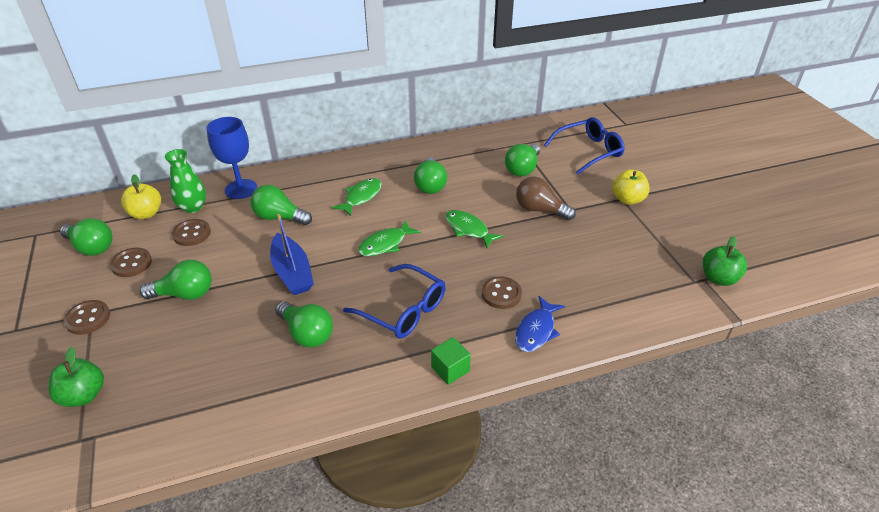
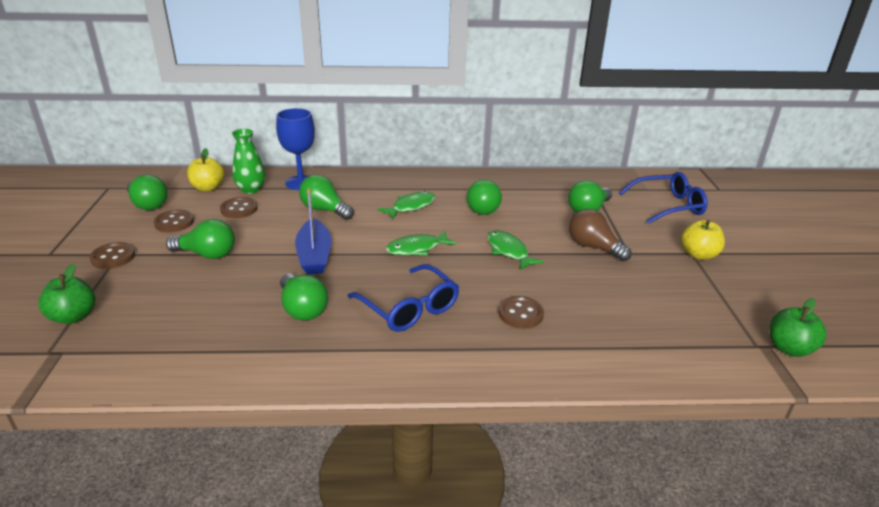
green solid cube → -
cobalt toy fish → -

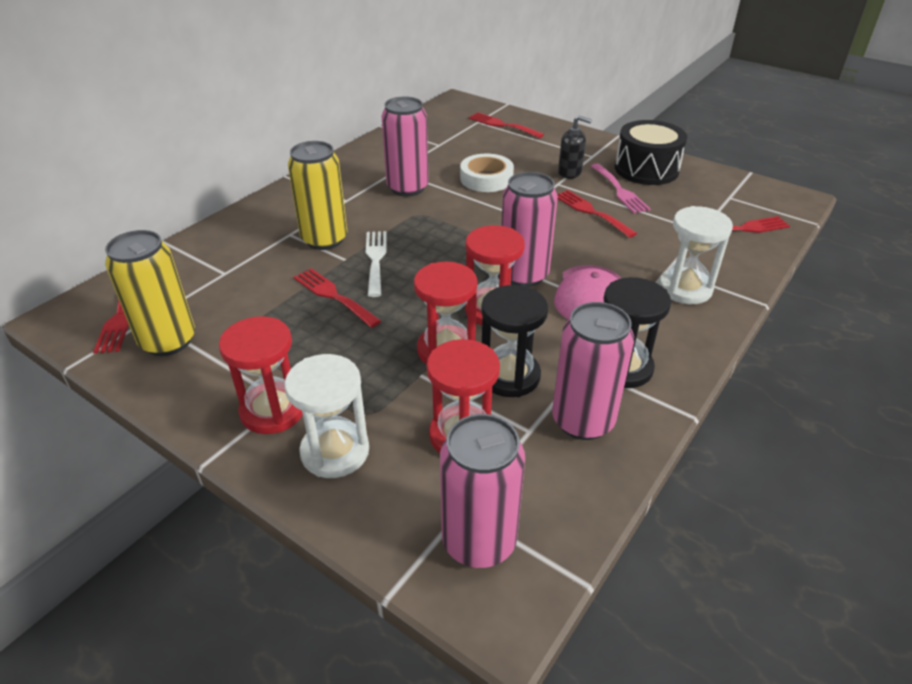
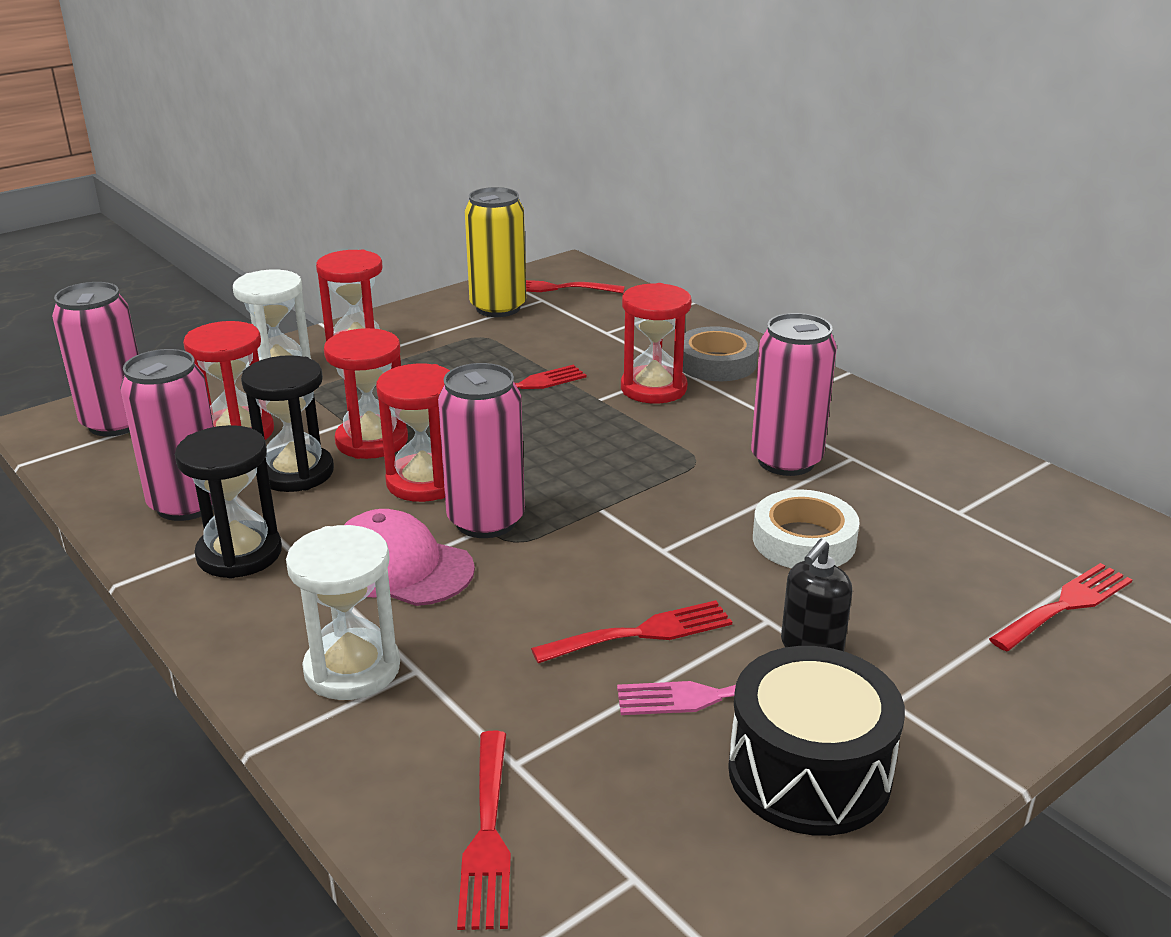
bright yellow soda can (no. 2 from left) → red hourglass (no. 5 from left)
- → gray roll of tape
snow-white fork → -

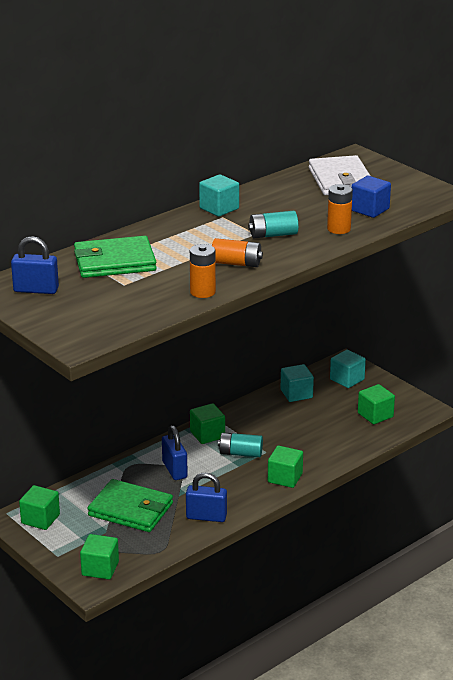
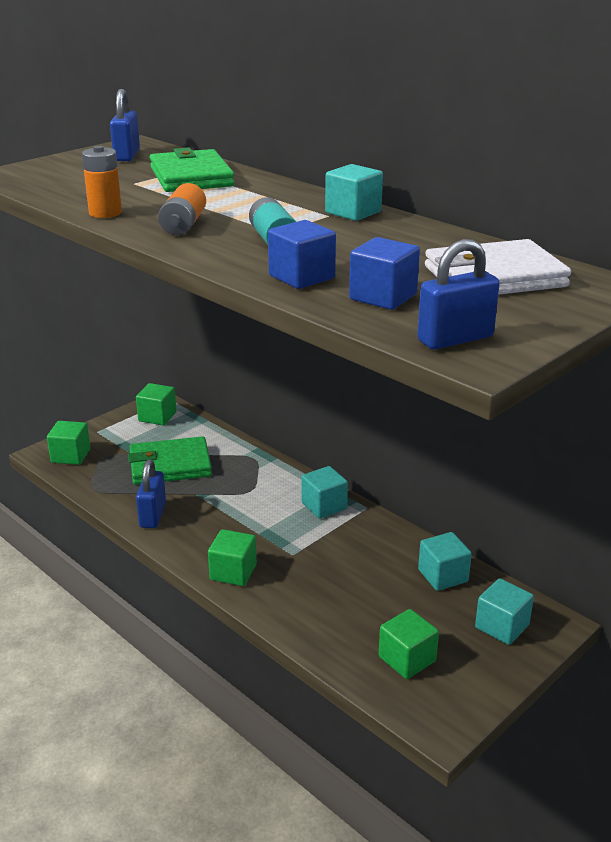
green wallet (no. 2 from left in the first image) → green wallet (no. 1 from left), 60 degrees clockwise
bright orange AA battery (no. 3 from left) → cobalt solid cube (no. 1 from left)
green solid cube (no. 3 from left) → teal solid cube (no. 1 from left)
cobalt lock (no. 2 from left in the first image) → cobalt lock (no. 3 from left), shifted
teal AA battery (no. 1 from left) → -

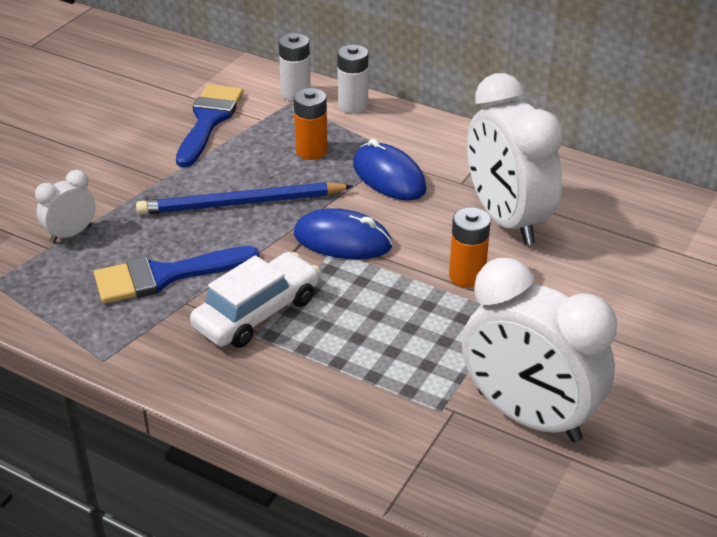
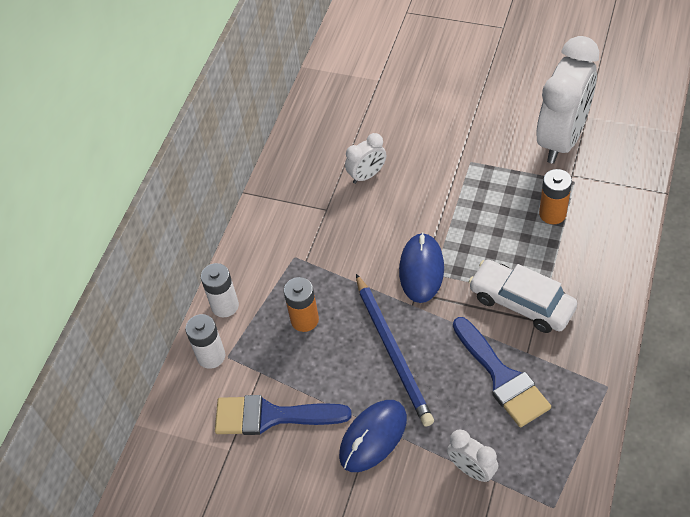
cobalt PC mouse (no. 2 from left in the first image) → cobalt PC mouse (no. 1 from left), shifted
snow-white bedside clock (no. 2 from left in the first image) → snow-white bedside clock (no. 1 from left), x0.46
bright orange AA battery (no. 2 from left), shifted

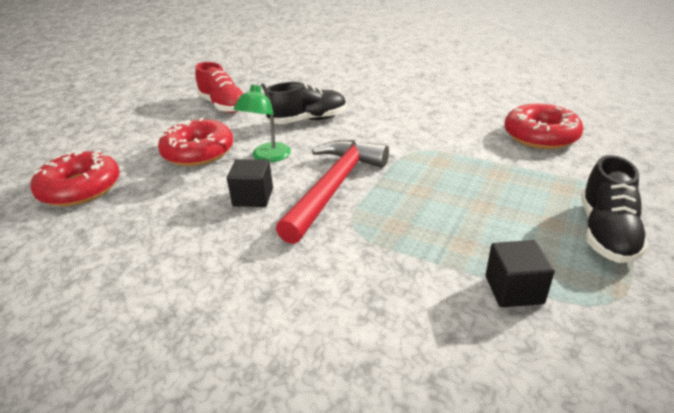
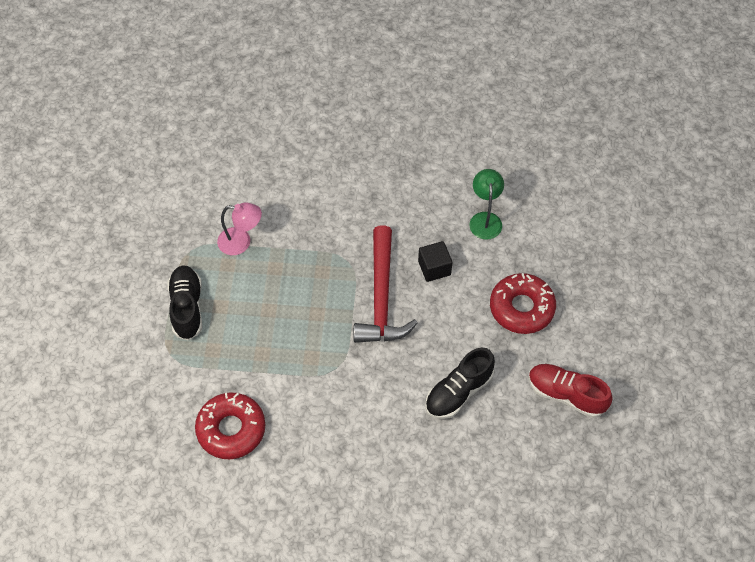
jet-black solid cube (no. 2 from left) → pink desk lamp
green desk lamp, shifted
red donut (no. 1 from left) → -

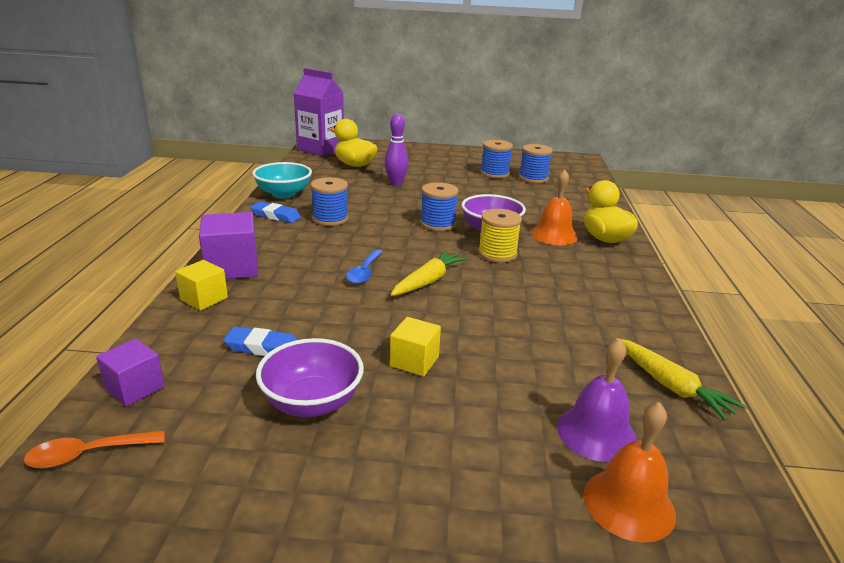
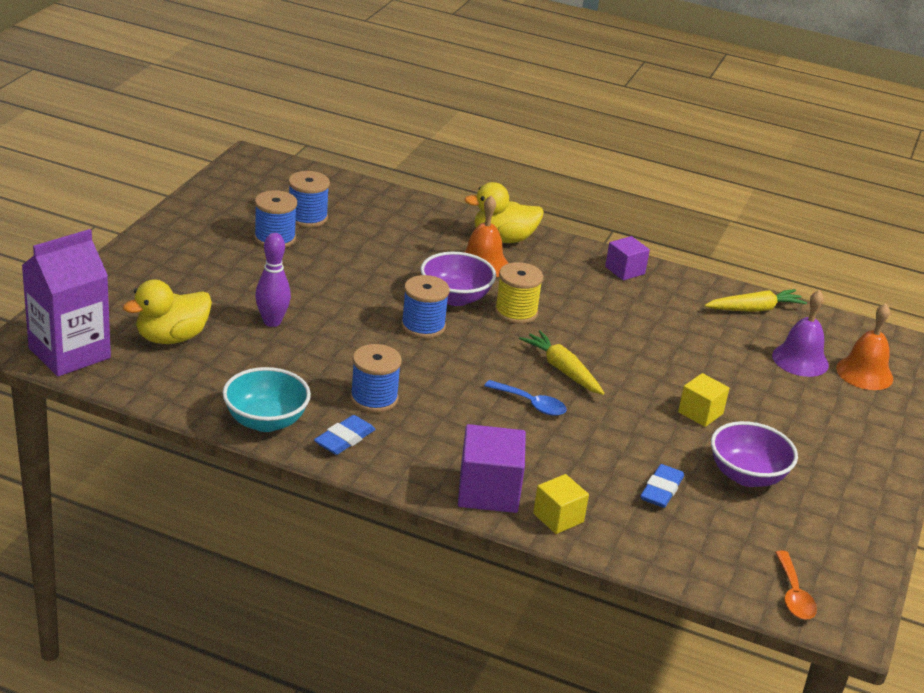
violet solid cube (no. 1 from left in the first image) → violet solid cube (no. 2 from left), shifted

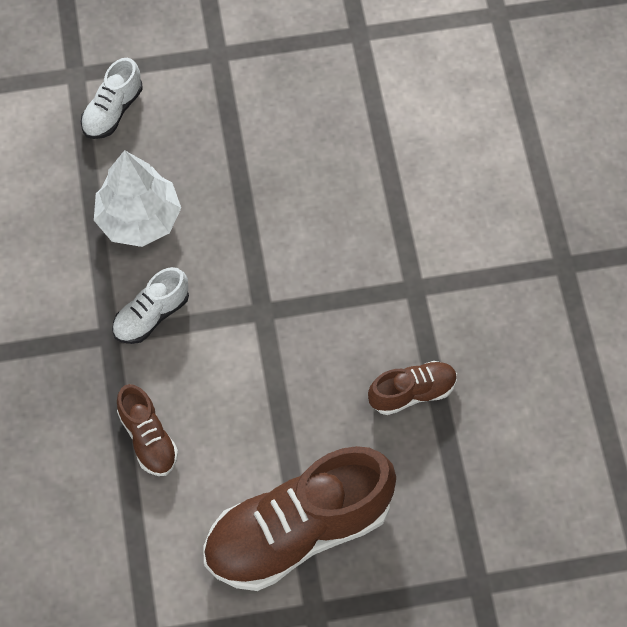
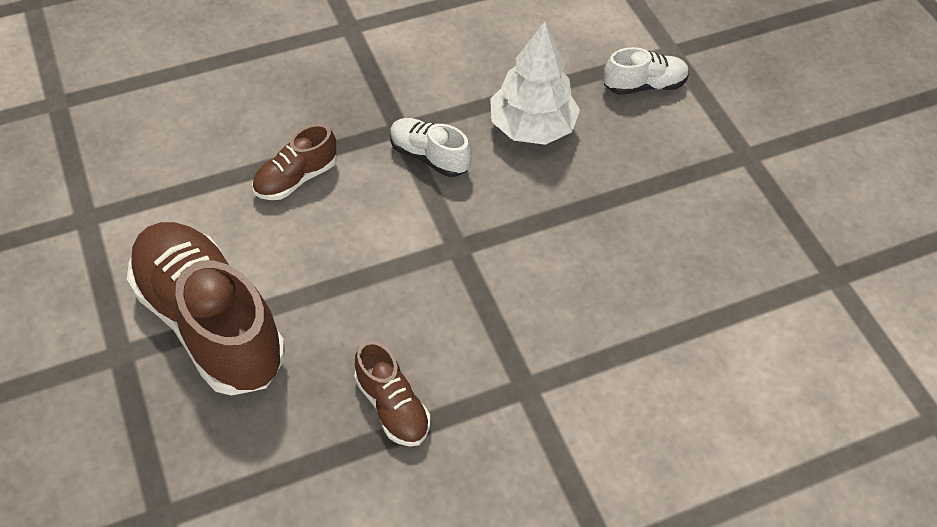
snow-white lace-up shoe (no. 1 from left in the first image) → snow-white lace-up shoe (no. 2 from left), 150 degrees clockwise

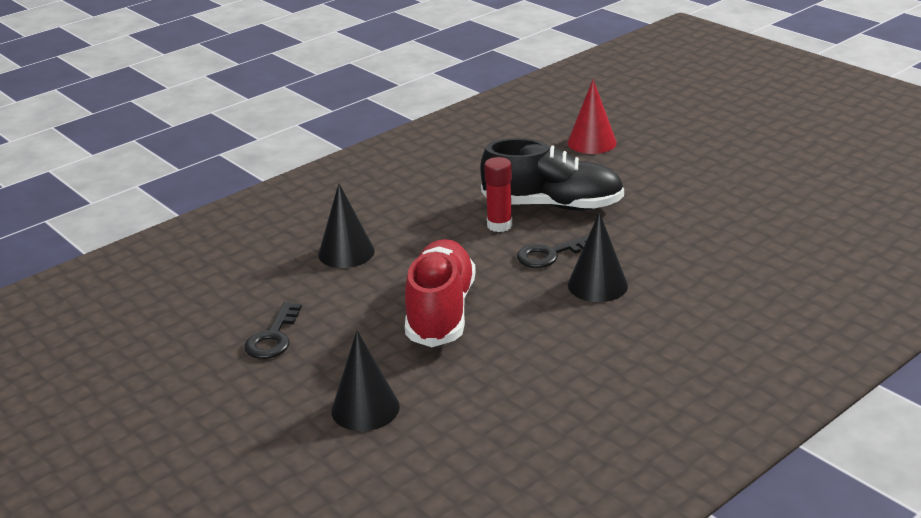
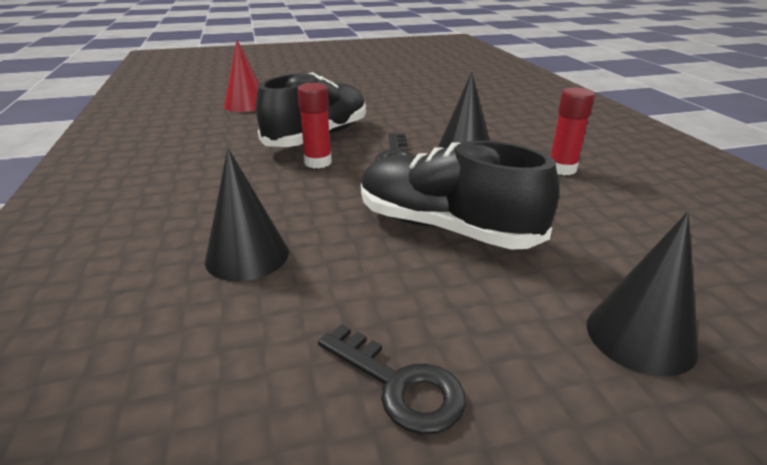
red lace-up shoe → jet-black lace-up shoe (no. 2 from left)
- → red glue stick (no. 2 from left)

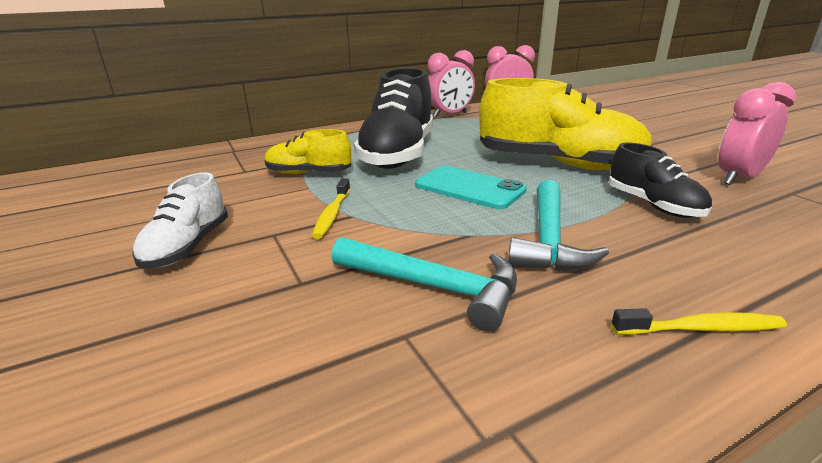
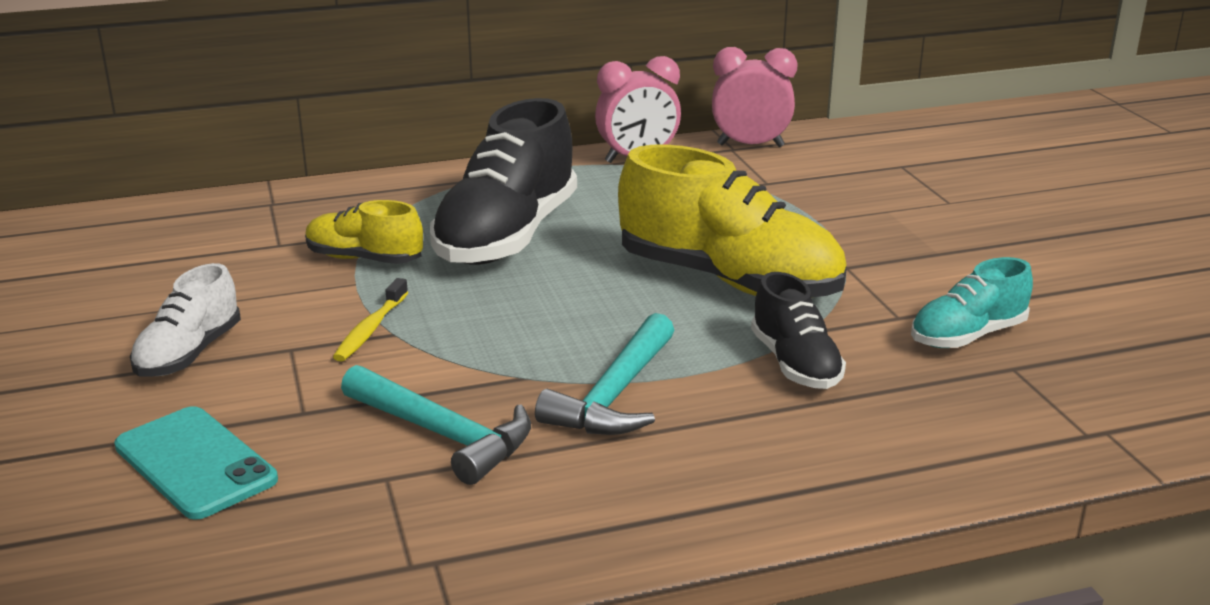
teal mobile phone, shifted
pink bedside clock (no. 3 from left) → teal lace-up shoe
bright yellow dental brush (no. 2 from left) → -

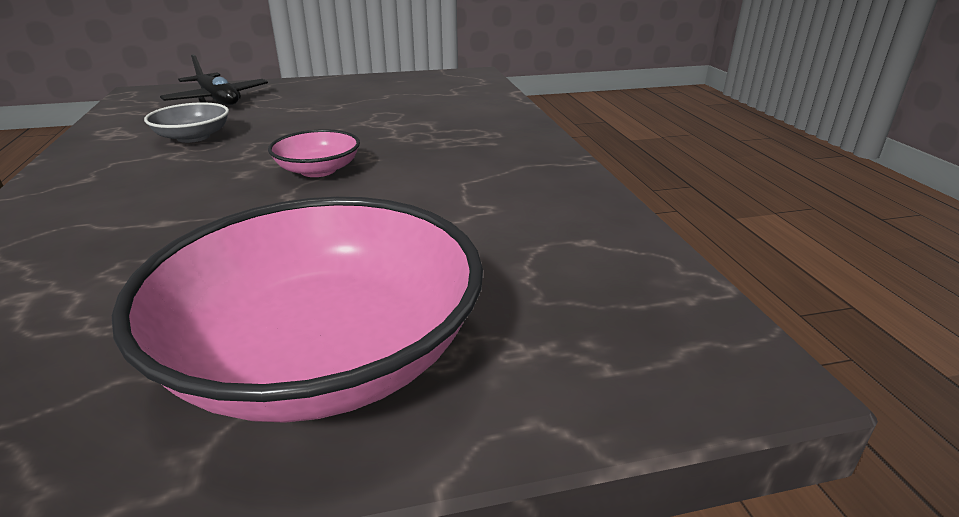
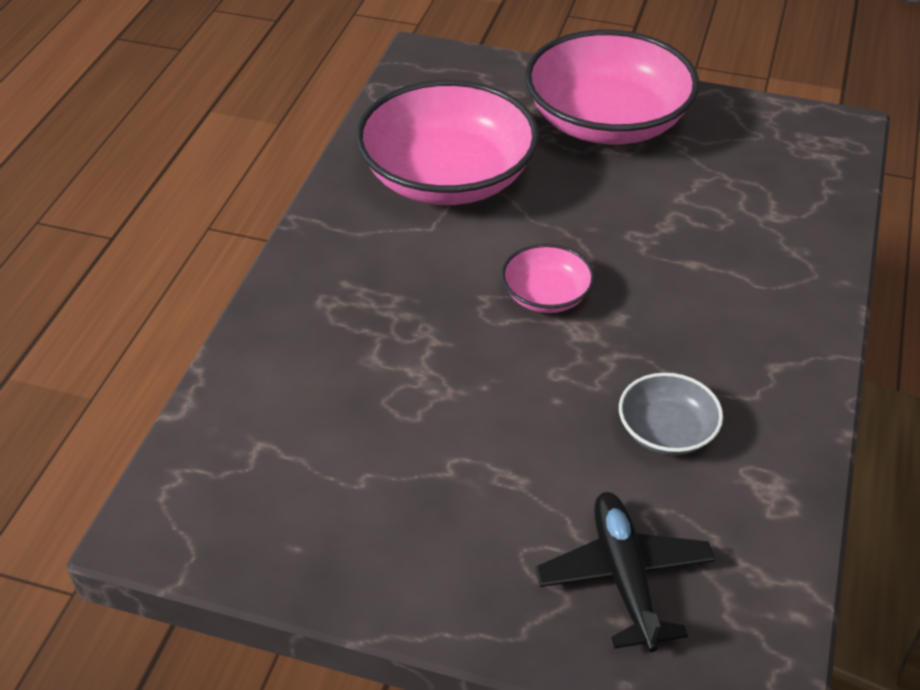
- → pink bowl (no. 1 from left)

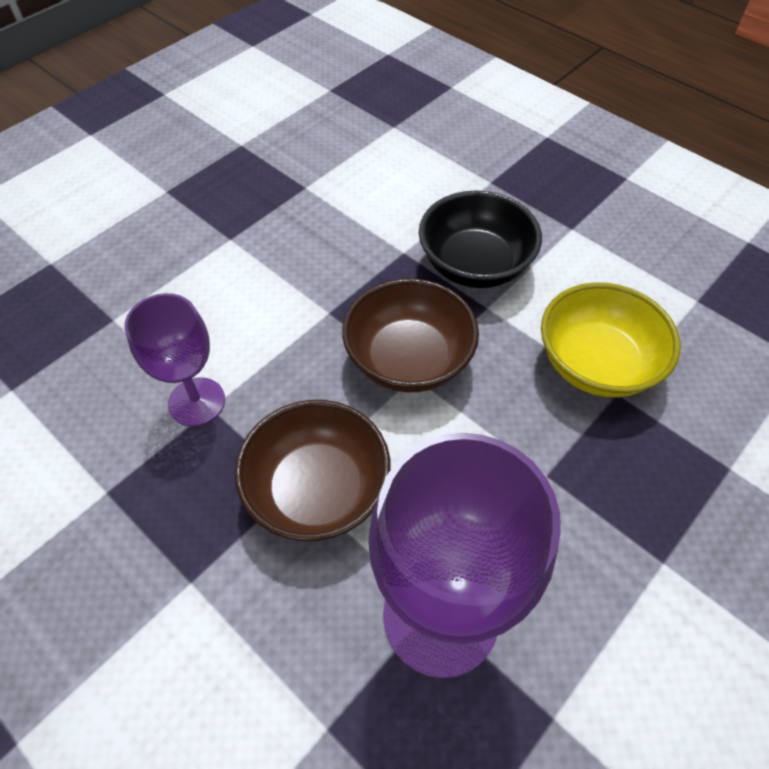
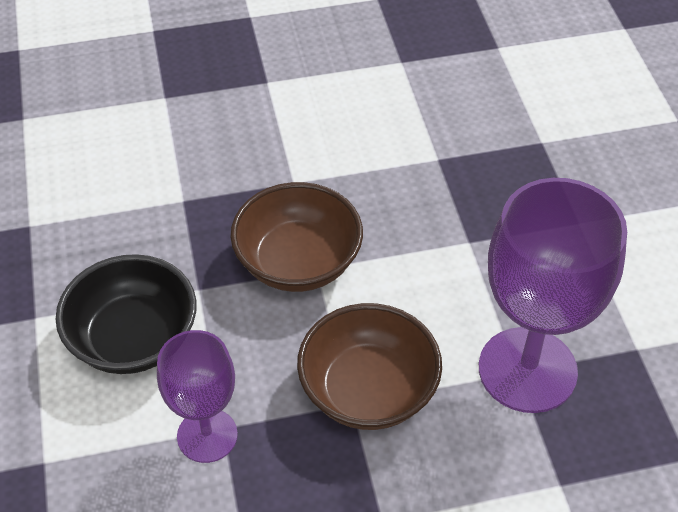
jet-black bowl, shifted
bright yellow bowl → -

